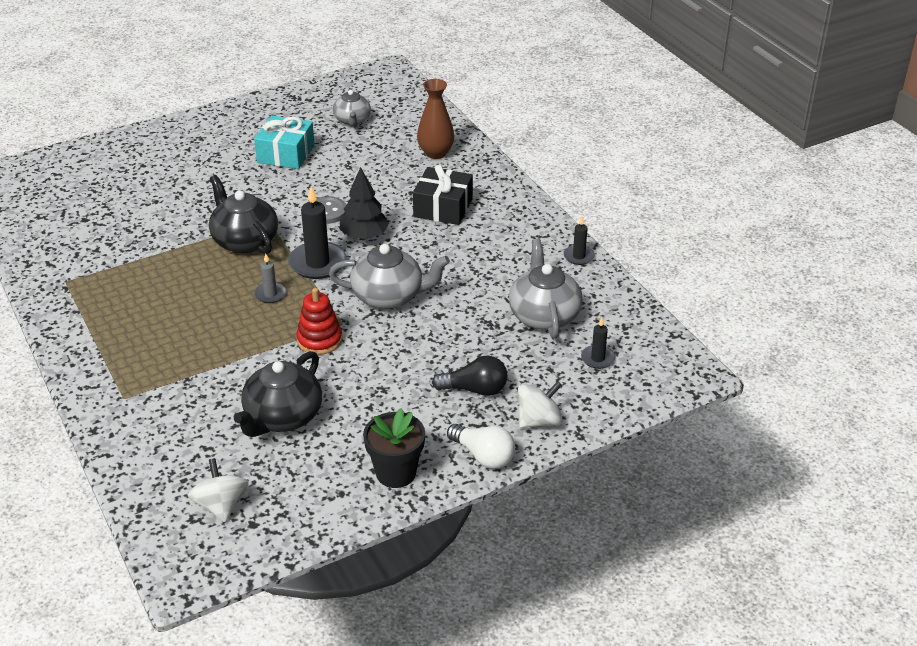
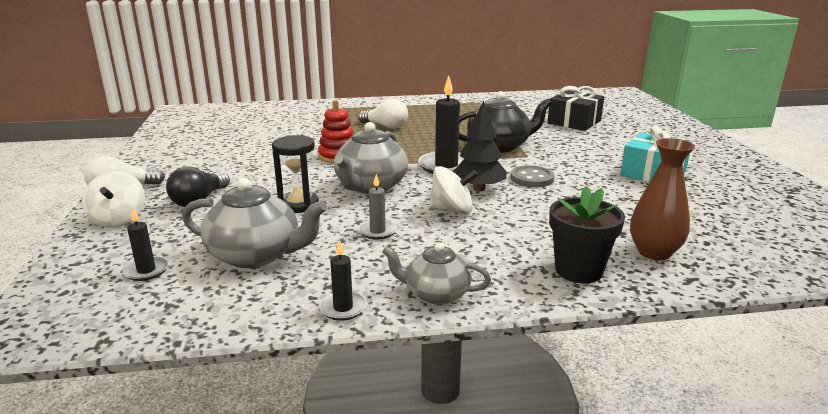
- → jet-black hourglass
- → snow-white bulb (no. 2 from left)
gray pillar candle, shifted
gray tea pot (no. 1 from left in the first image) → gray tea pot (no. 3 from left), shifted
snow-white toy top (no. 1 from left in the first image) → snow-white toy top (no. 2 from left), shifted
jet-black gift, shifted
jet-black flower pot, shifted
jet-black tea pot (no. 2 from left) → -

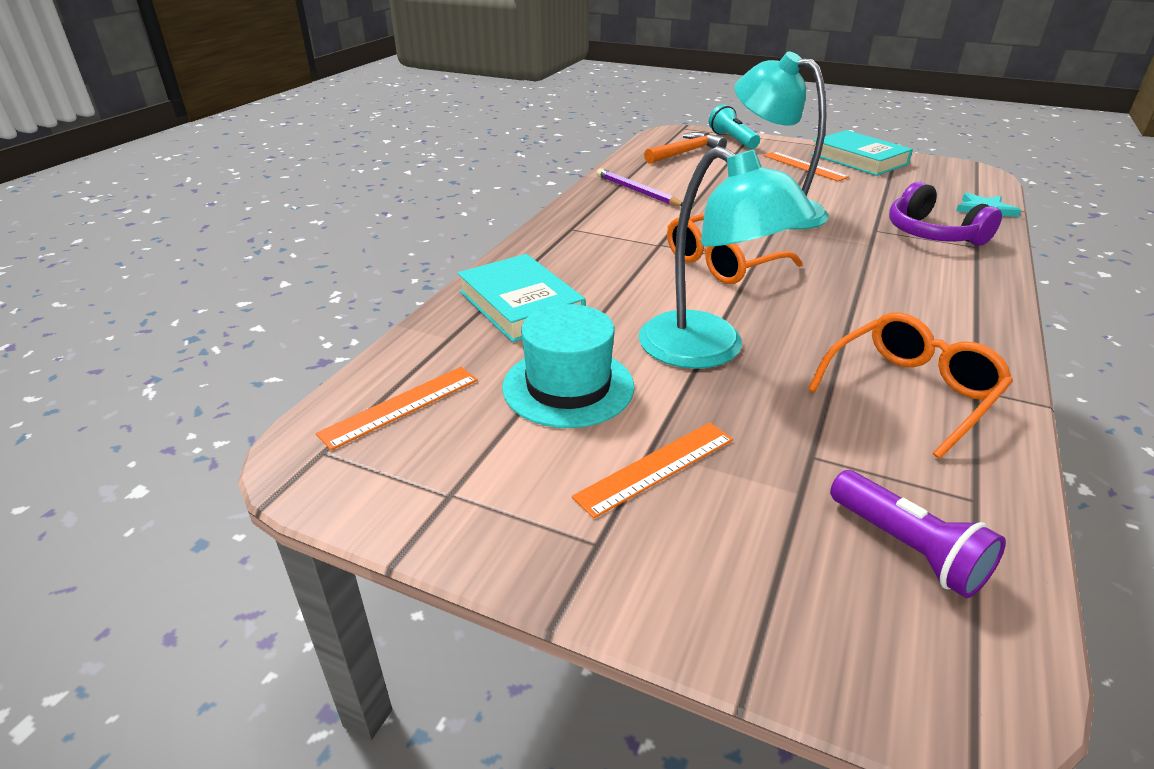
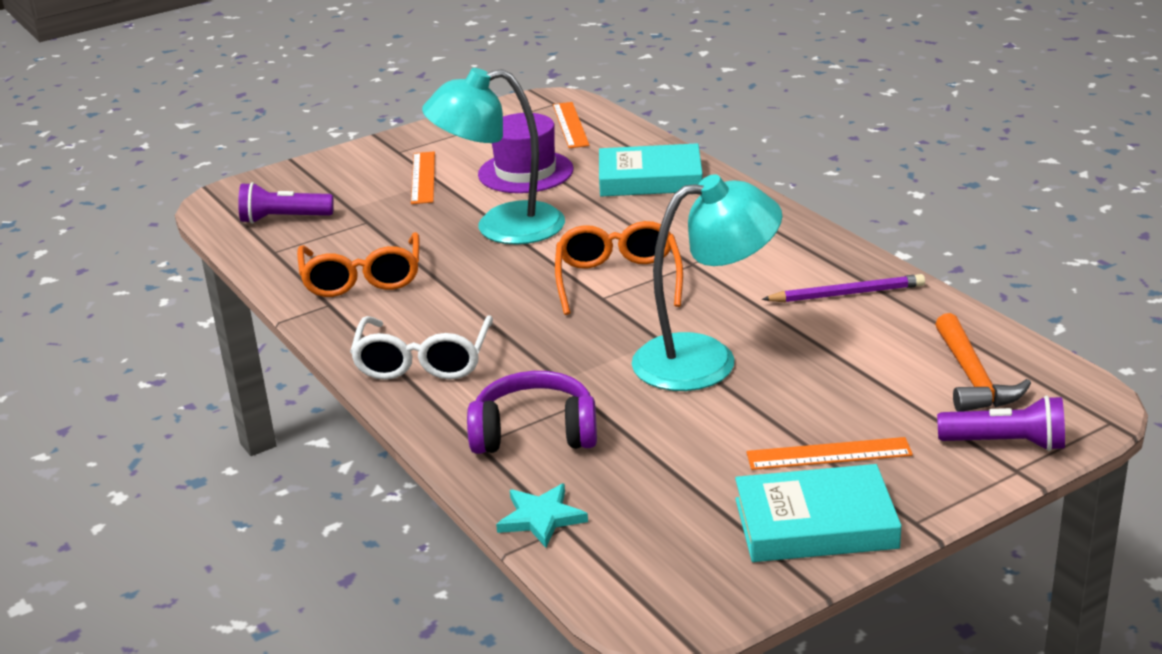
- → snow-white spectacles
teal top hat → violet top hat
teal flashlight → violet flashlight (no. 2 from left)

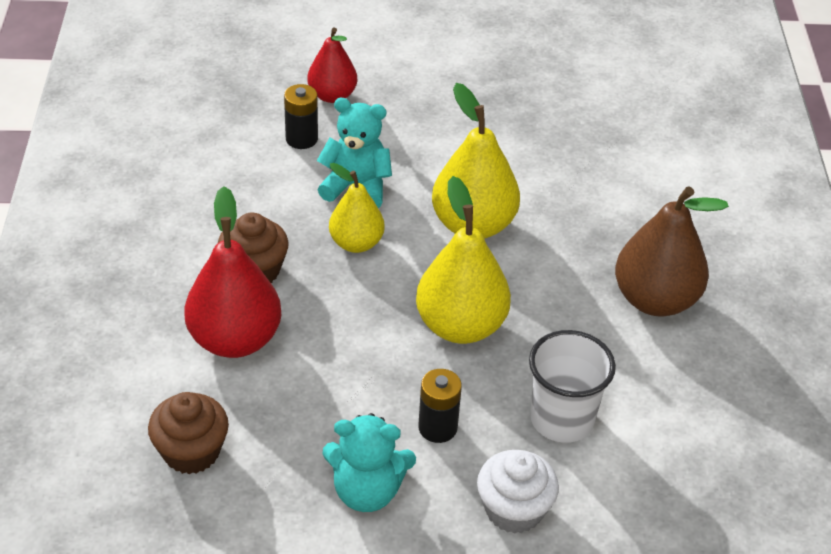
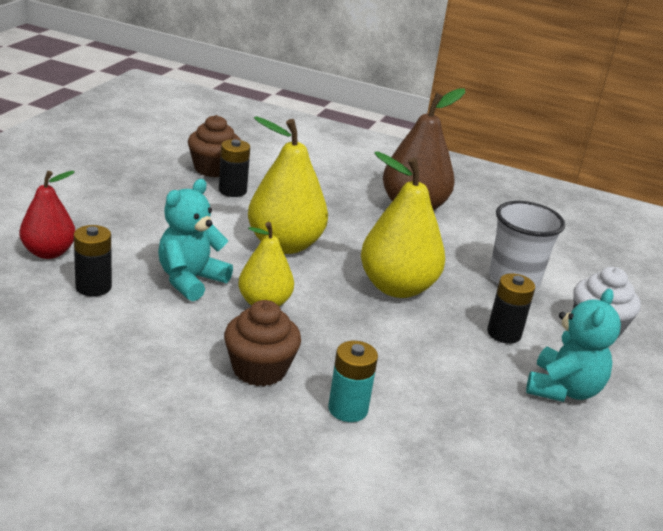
dark brown cupcake (no. 1 from left), shifted
- → jet-black AA battery (no. 2 from left)
red pear fruit (no. 1 from left) → teal AA battery

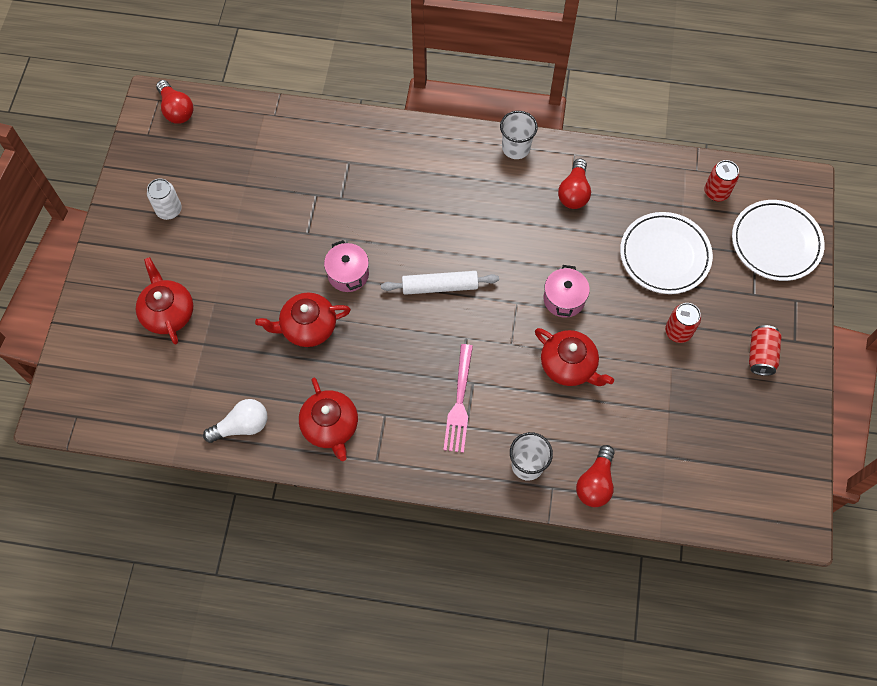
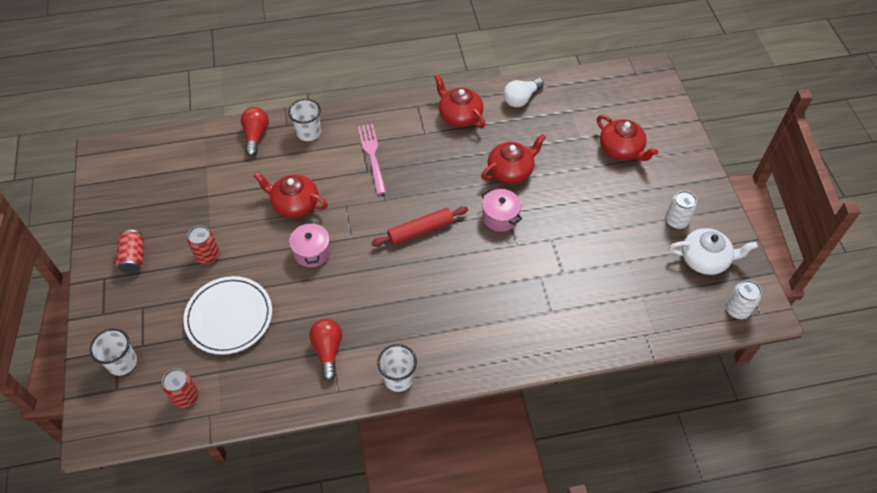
snow-white dinner plate (no. 2 from left) → snow-white beaker (no. 1 from left)
snow-white pastry roller → red pastry roller
- → snow-white tea pot
red bulb (no. 1 from left) → snow-white soda can (no. 2 from left)

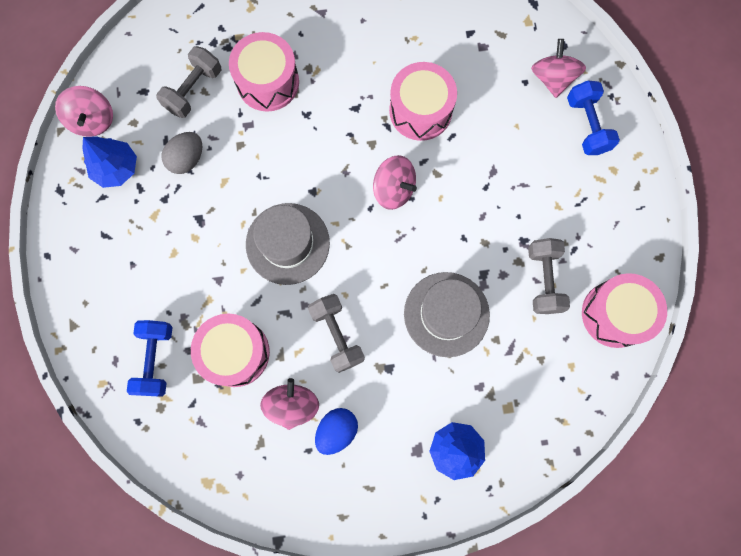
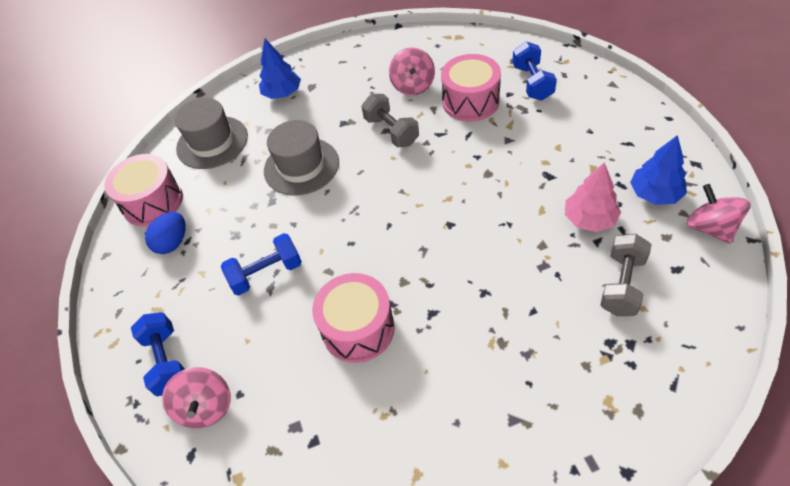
cobalt egg shape, shifted
gray top hat (no. 1 from left), shifted
- → cobalt dumbbell (no. 2 from left)
gray egg shape → pink toy tree
pink snare drum (no. 2 from left) → -
pink toy top (no. 3 from left) → -
gray dumbbell (no. 3 from left) → -

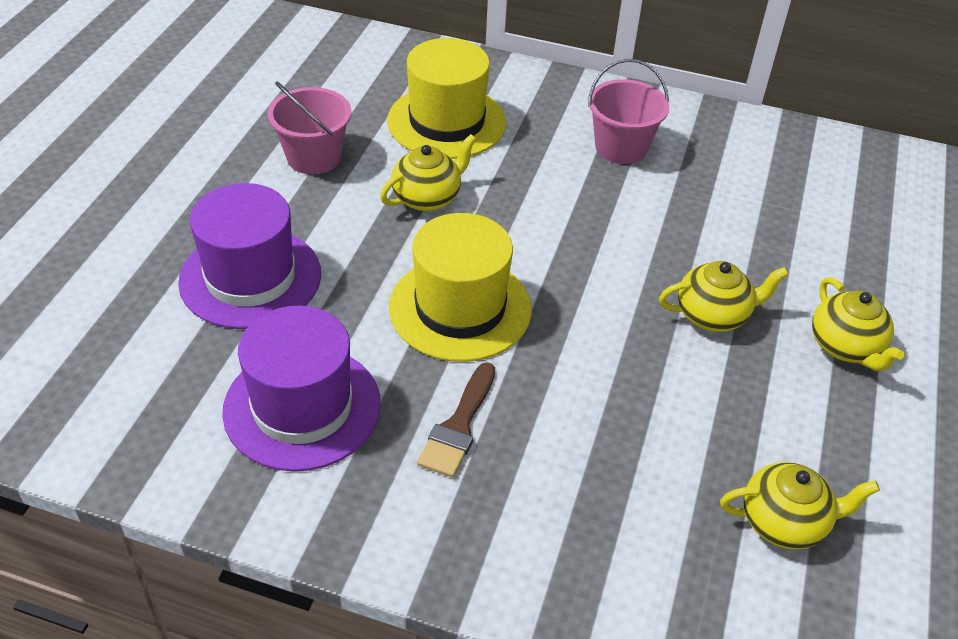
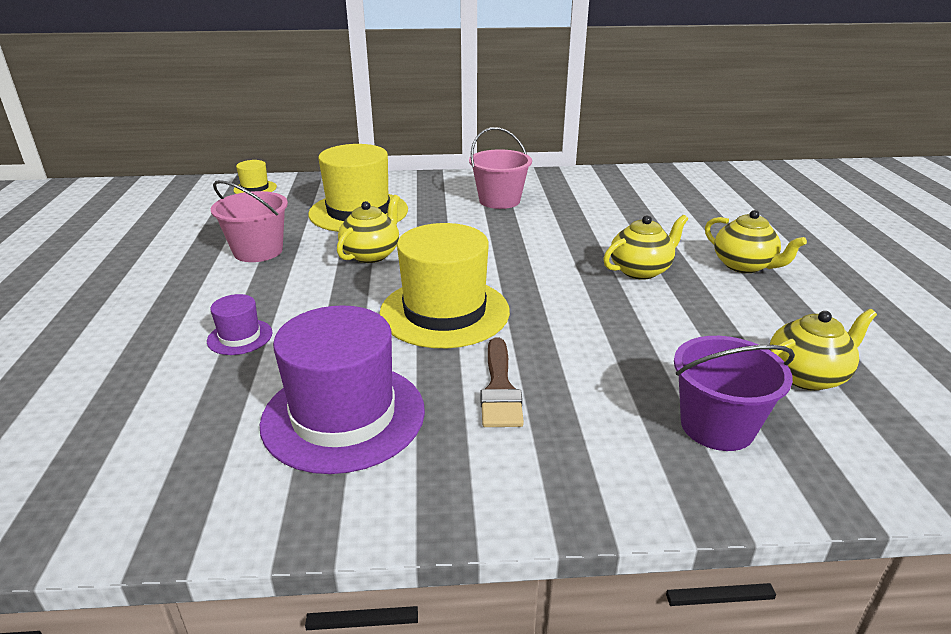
violet top hat (no. 1 from left), x0.46
- → bright yellow top hat (no. 1 from left)
- → violet bucket

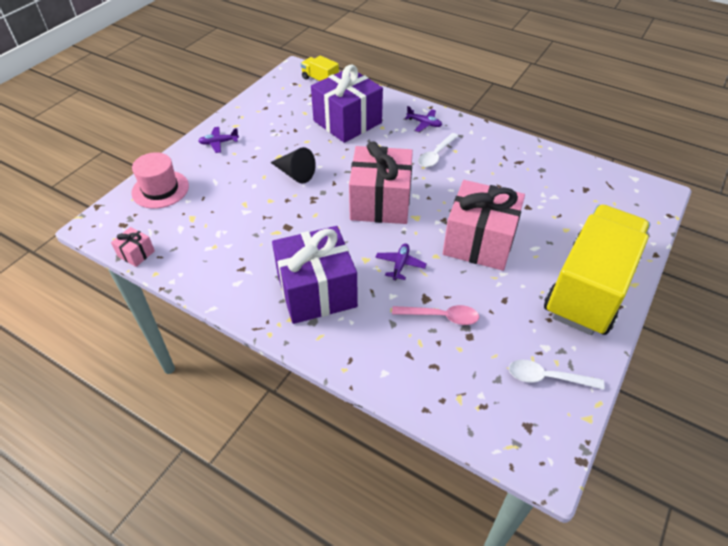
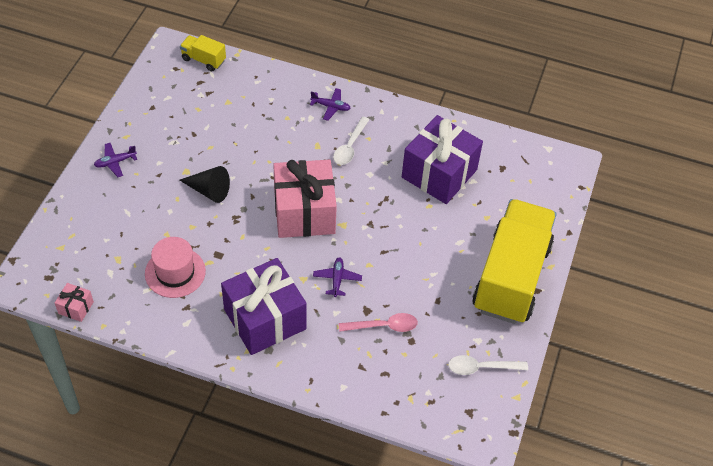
pink top hat, shifted
violet gift (no. 2 from left), shifted
pink gift (no. 3 from left) → -

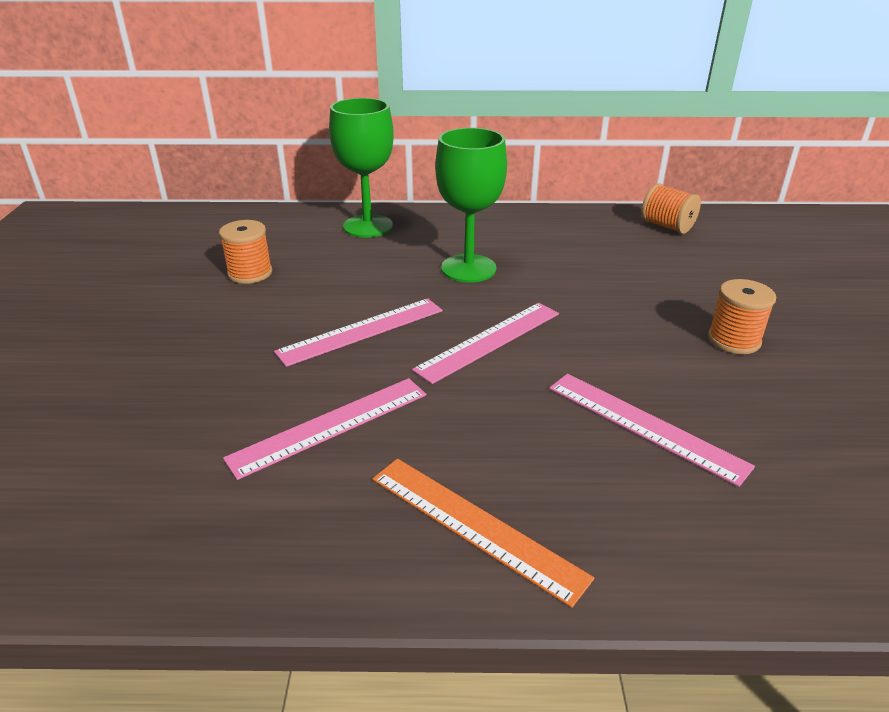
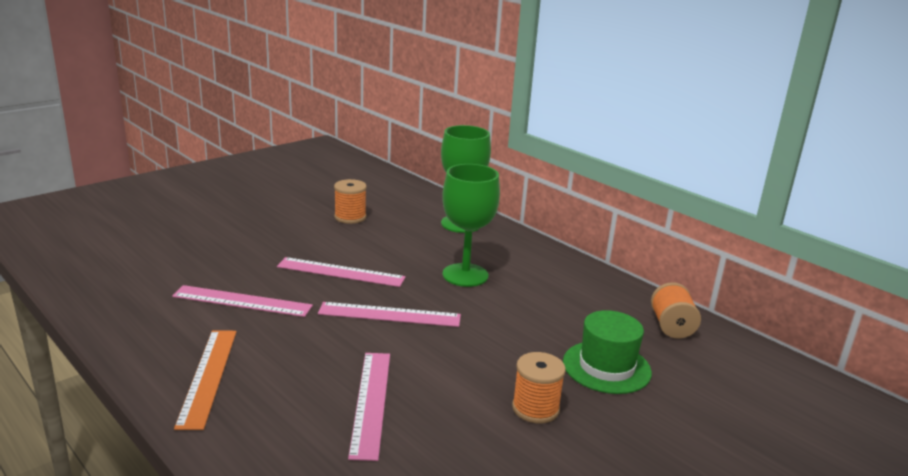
- → green top hat

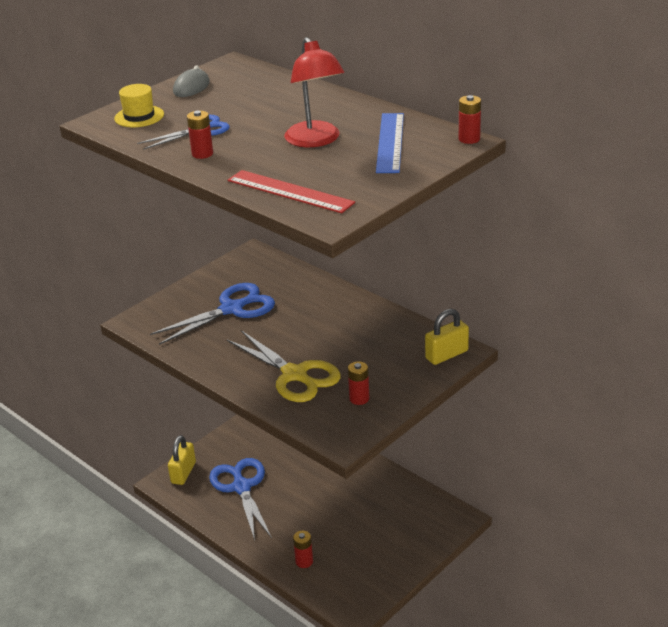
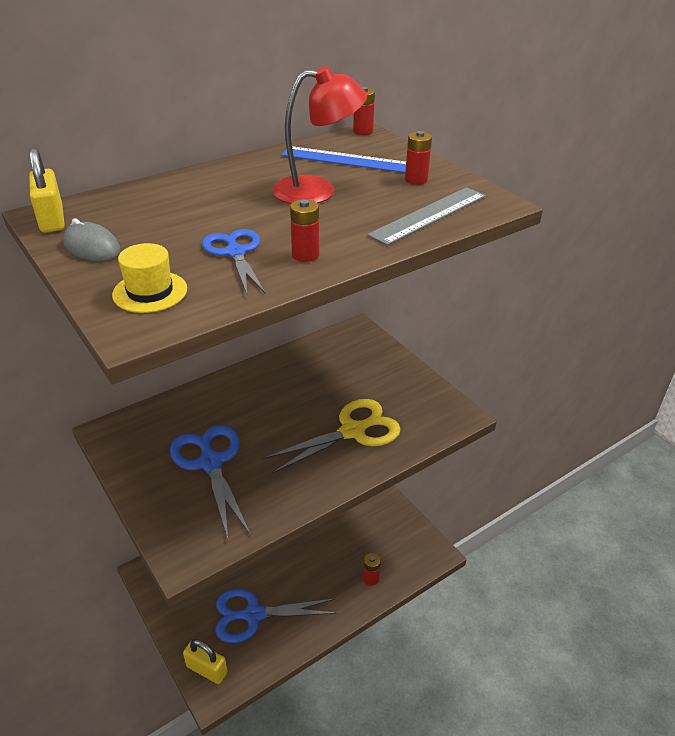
bright yellow lock (no. 2 from left in the first image) → bright yellow lock (no. 1 from left), shifted
red measuring stick → gray measuring stick
red AA battery (no. 3 from left in the first image) → red AA battery (no. 4 from left), shifted

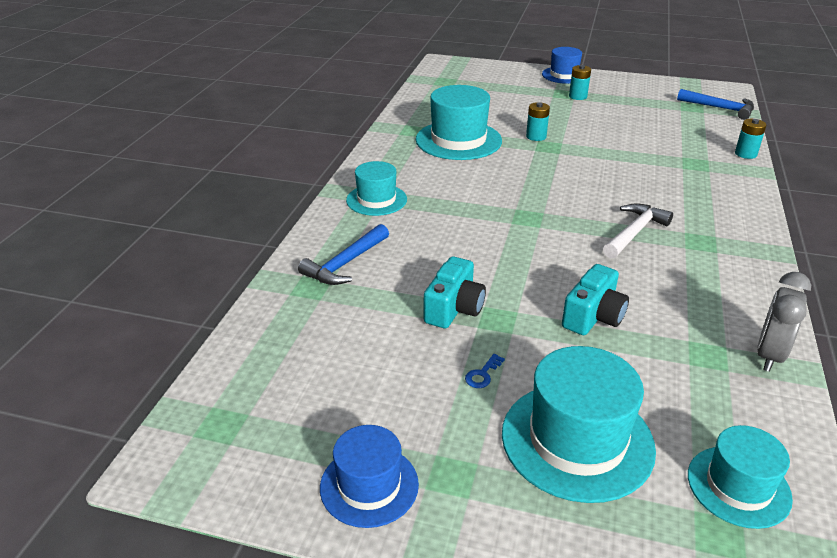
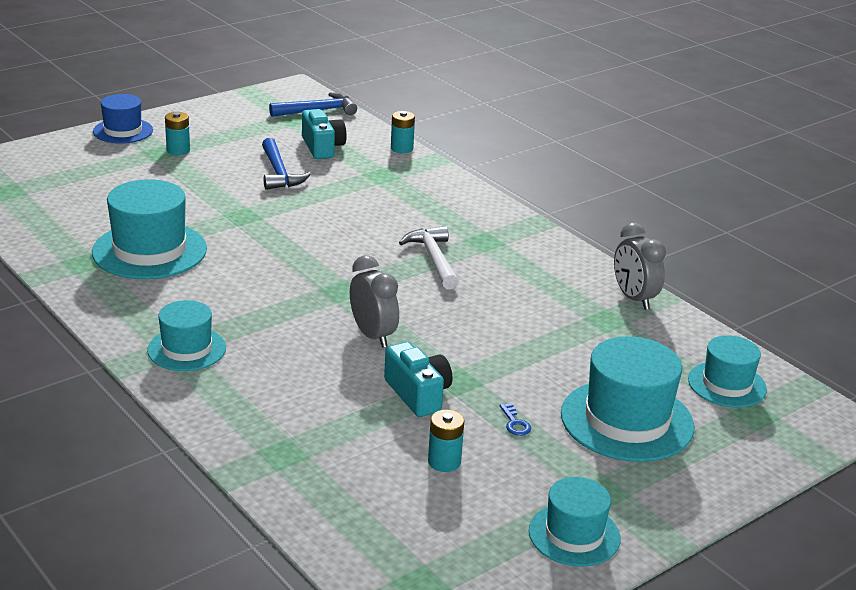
cobalt carpenter's hammer (no. 1 from left), shifted
teal camera (no. 2 from left in the first image) → teal camera (no. 1 from left), shifted
- → gray bedside clock (no. 1 from left)
teal AA battery (no. 1 from left in the first image) → teal AA battery (no. 3 from left), shifted
cobalt top hat (no. 1 from left) → teal top hat (no. 3 from left)

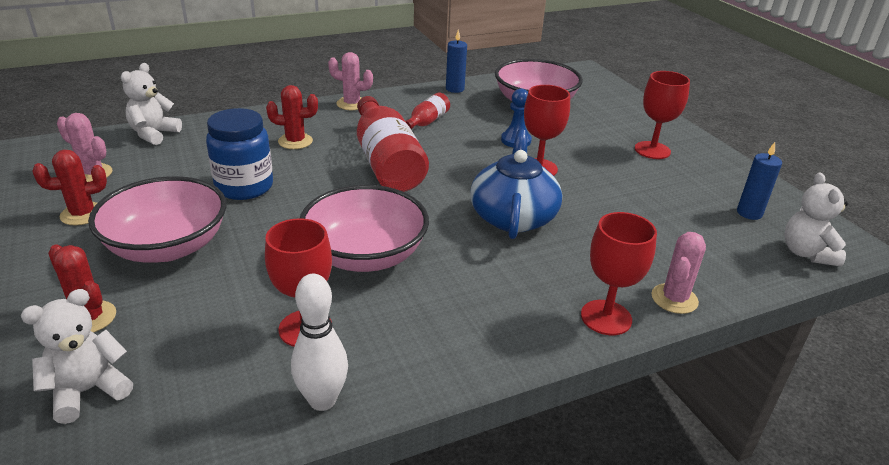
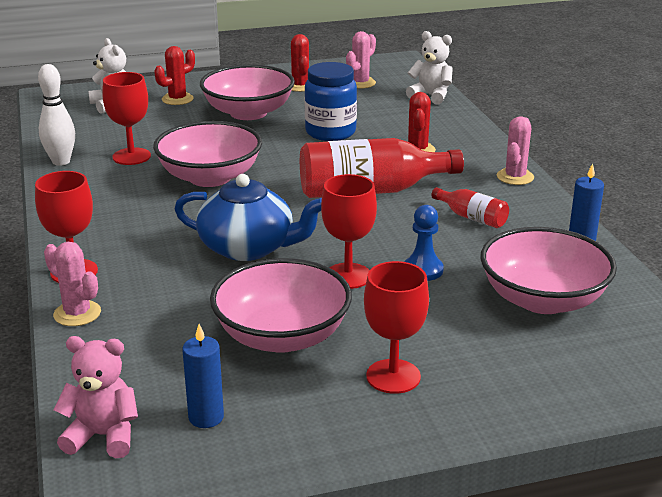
snow-white teddy bear (no. 3 from left) → pink teddy bear
- → pink bowl (no. 3 from left)

